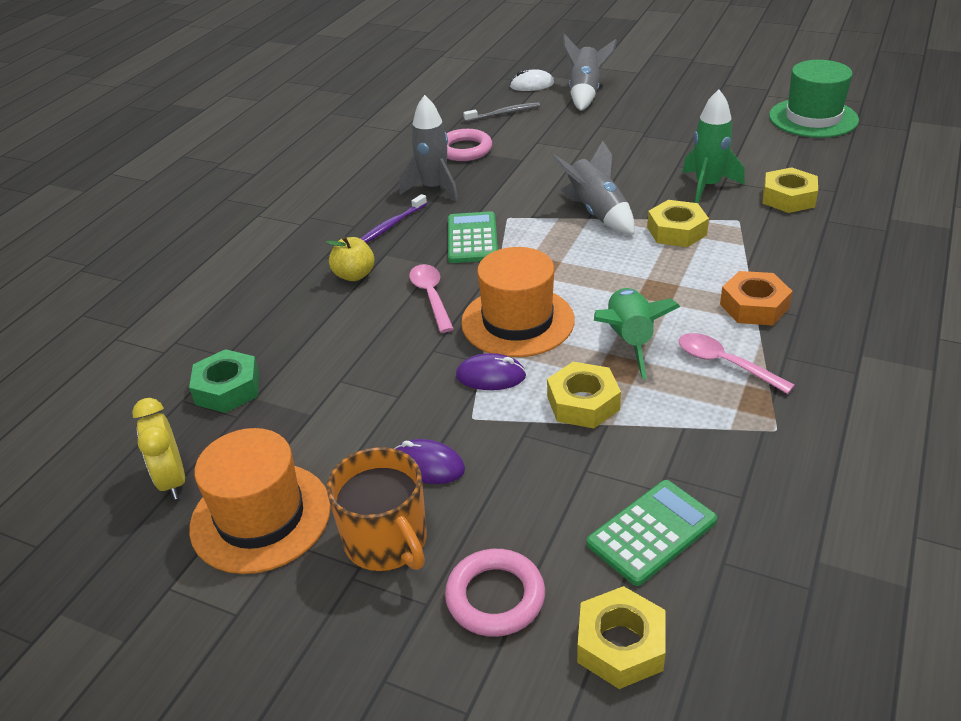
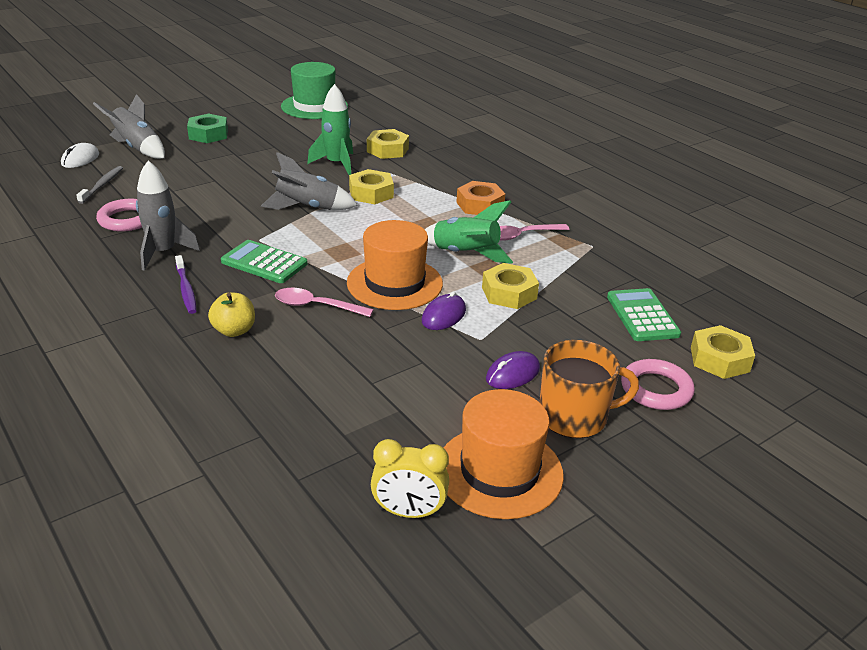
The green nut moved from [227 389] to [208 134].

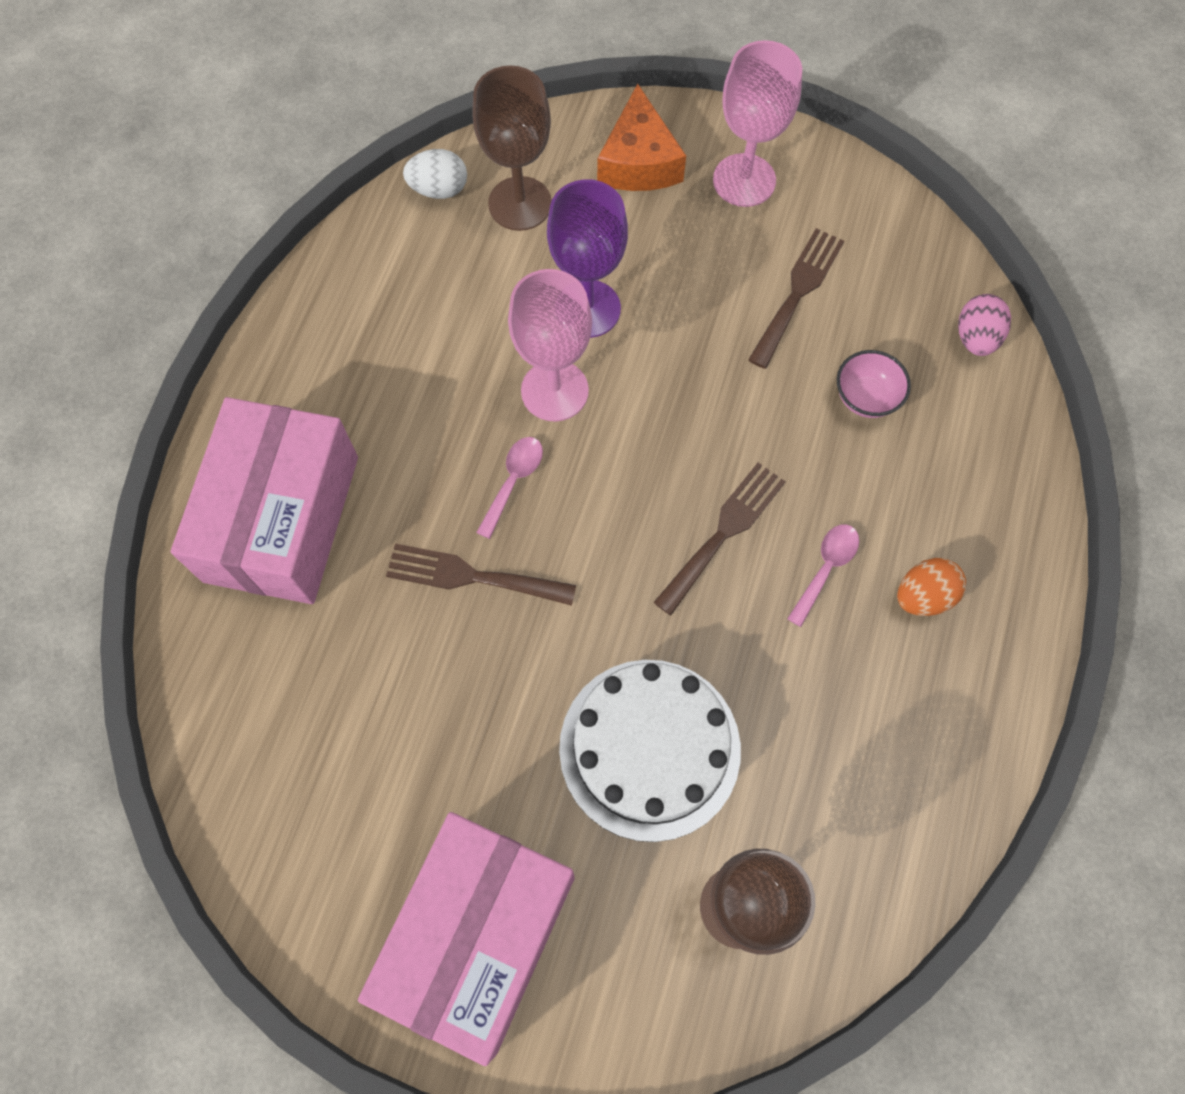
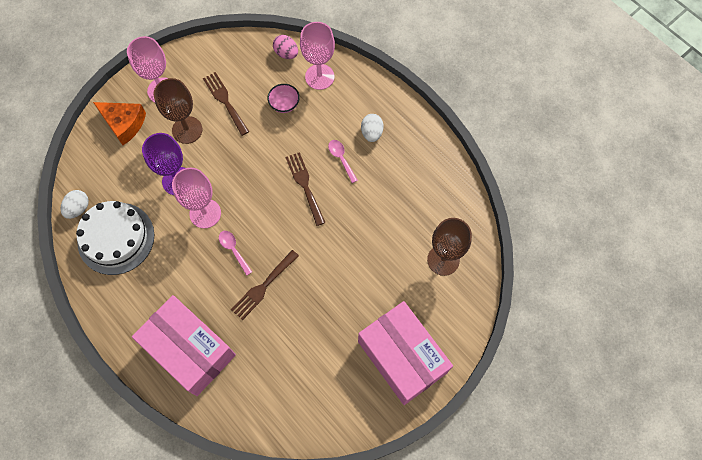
The brown goblet moved from [520 204] to [187 130].
The white cake moved from [649 748] to [116 238].
The orange egg at [923 596] became the white egg at [371 133].
The pink goblet at [319 77] appeared.

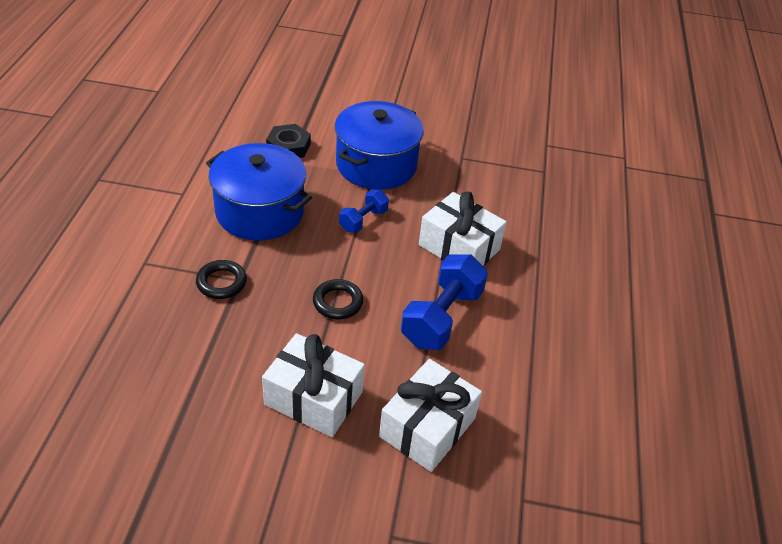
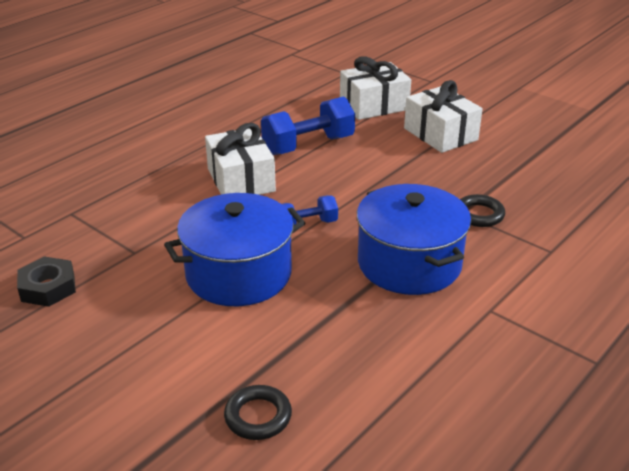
The black nut moved from [288 147] to [48 287].
The black ring moved from [337 302] to [258 416].

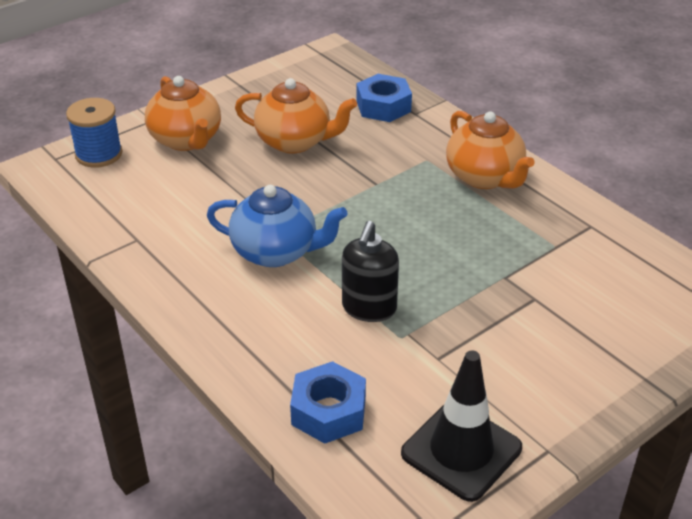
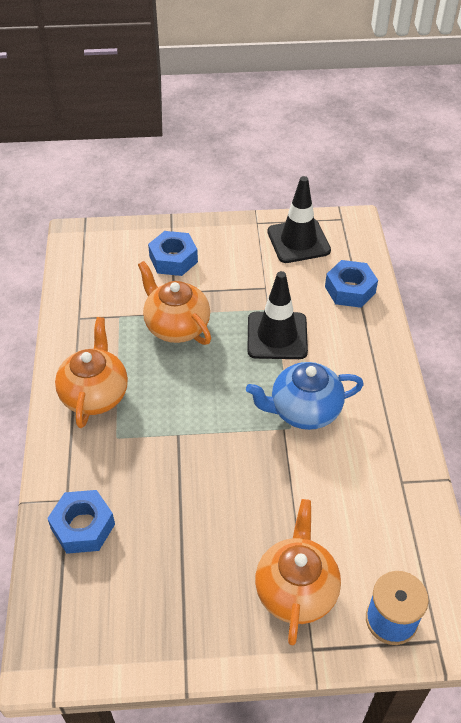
The blue teapot at [276 252] turned 60 degrees counterclockwise.
The orange teapot moved from [295 142] to [176 326].
The black soap dispenser at [369 308] was replaced by the black traffic cone at [277 336].
The blue nut at [173 259] appeared.

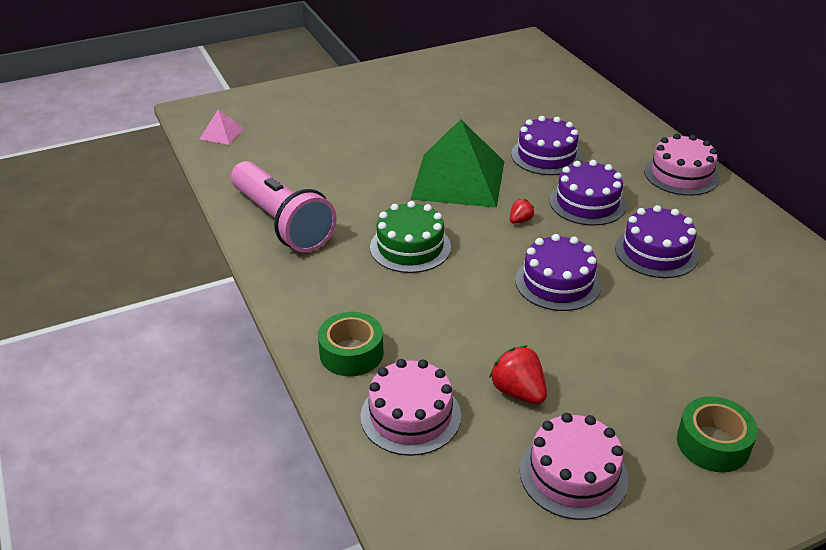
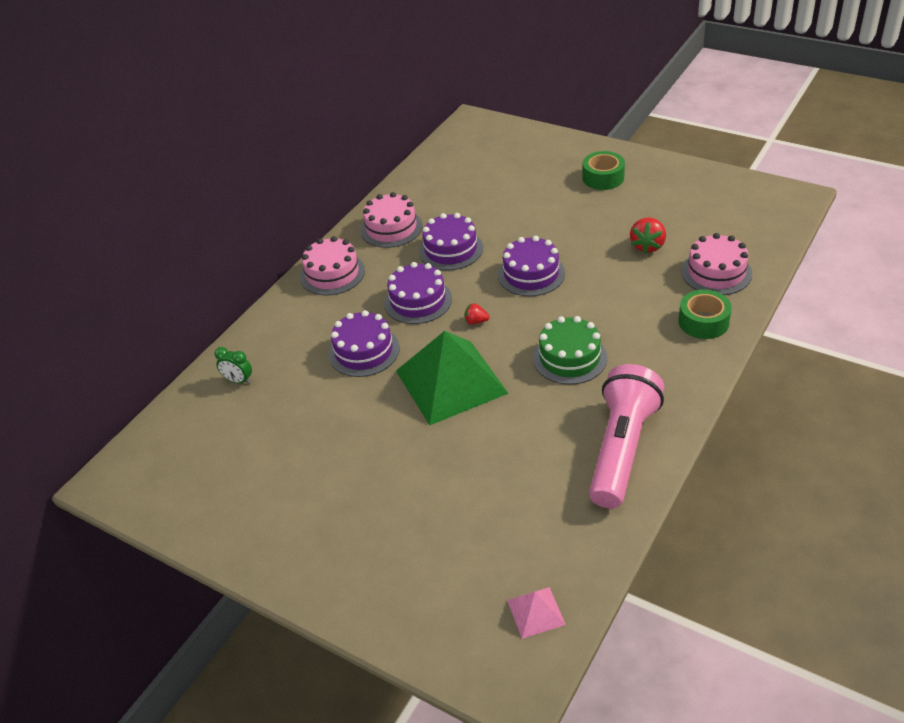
The pink cake moved from [573 474] to [391 228].
The green clock at [238 381] appeared.

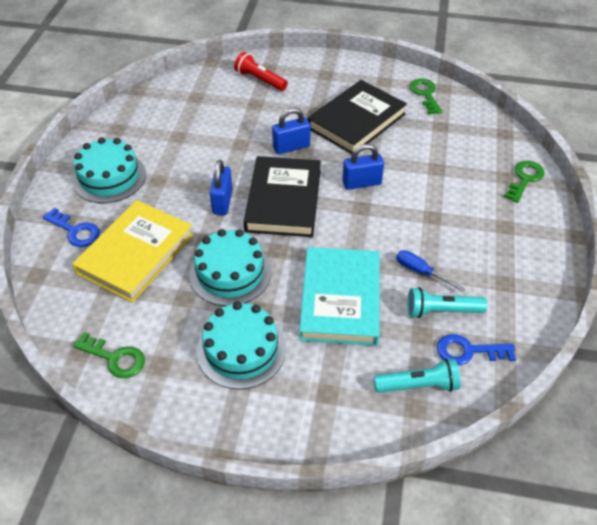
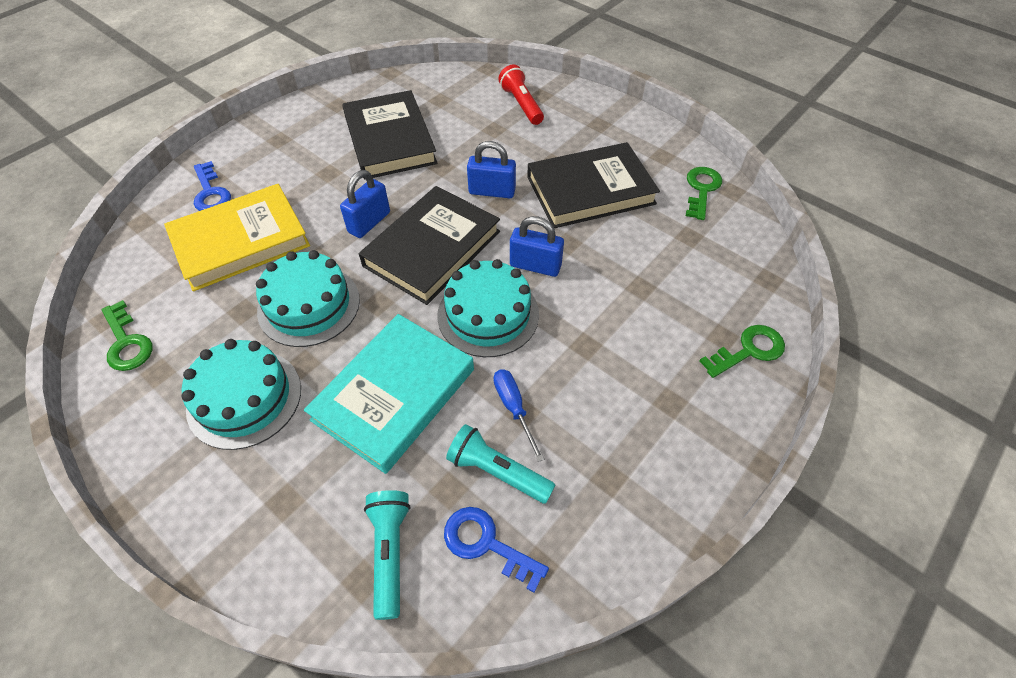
The turquoise cake moved from [109 177] to [488 314].
The turquoise flashlight at [418 385] turned 120 degrees counterclockwise.
The black book at [390 140] appeared.

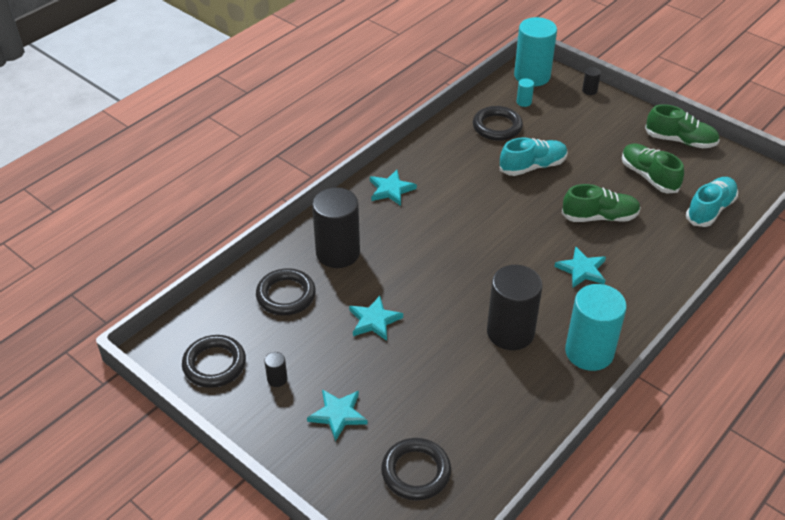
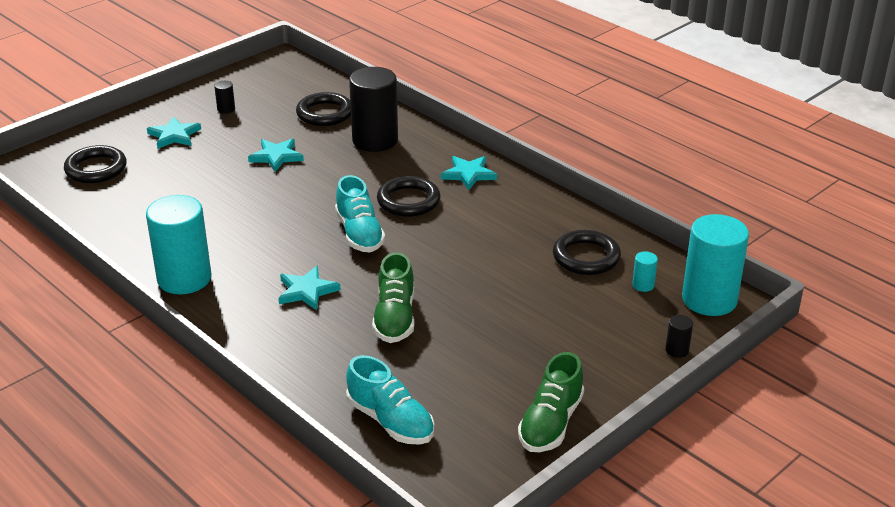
The black ring moved from [214 364] to [408 201].
The black cylinder at [510 332] disappeared.
The turquoise shoe moved from [532 166] to [359 233].
The green shoe at [648 176] disappeared.

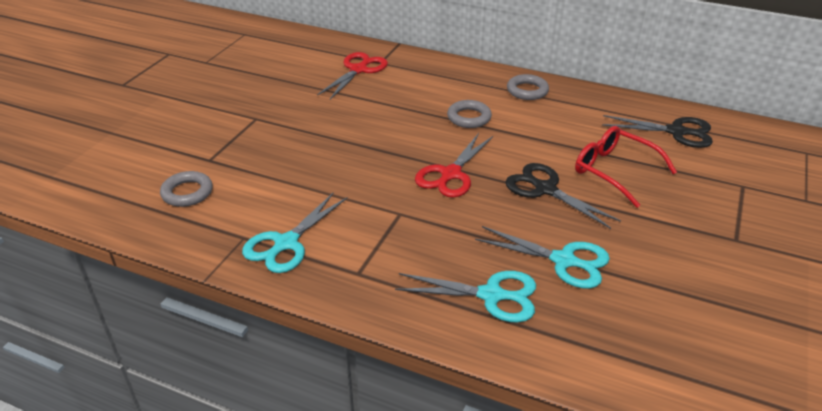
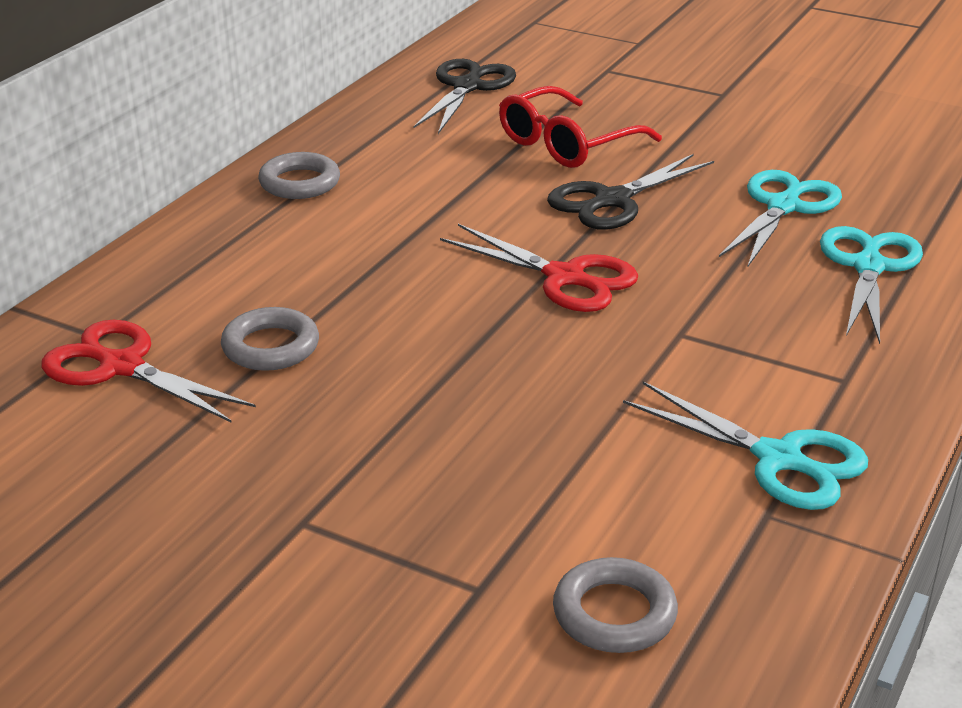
The grey ring moved from [469 117] to [270 347].

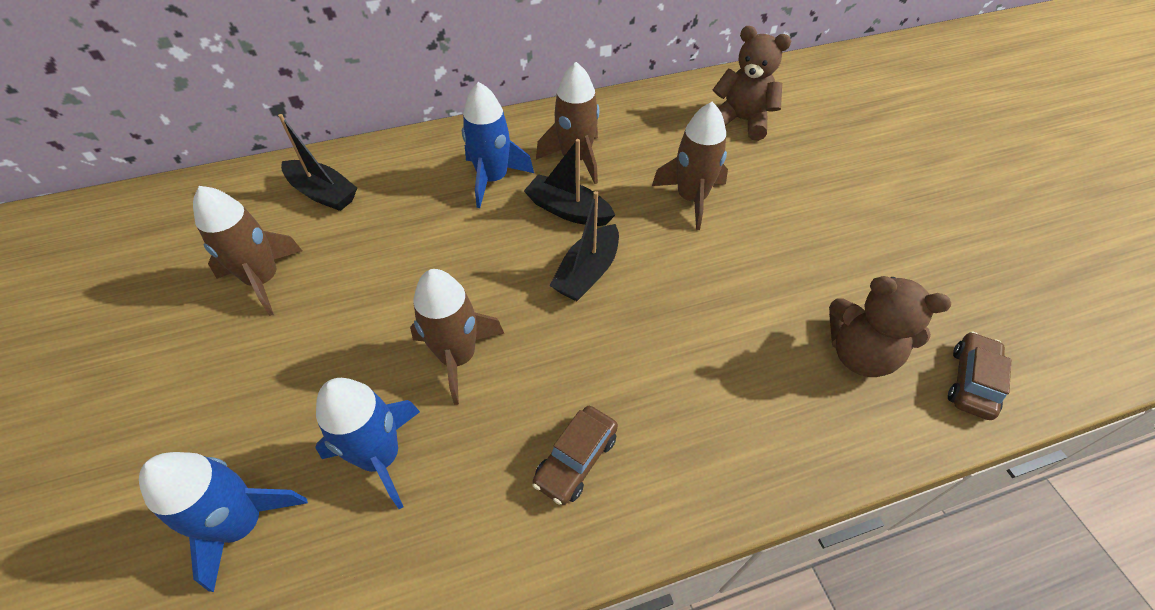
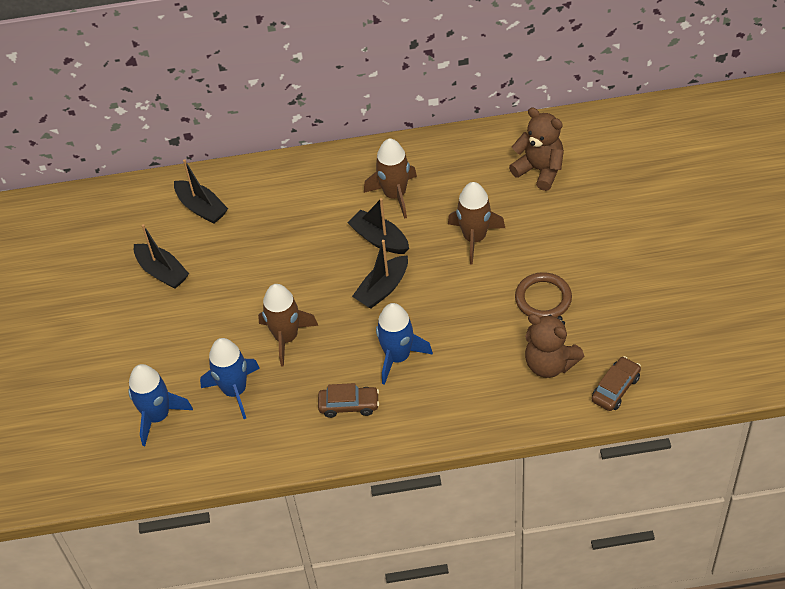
The brown rocket at [264 279] was replaced by the black boat at [162 272].
The blue rocket moved from [493 179] to [398 357].
The brown car at [576 460] turned 135 degrees counterclockwise.
The brown ring at [543 298] appeared.

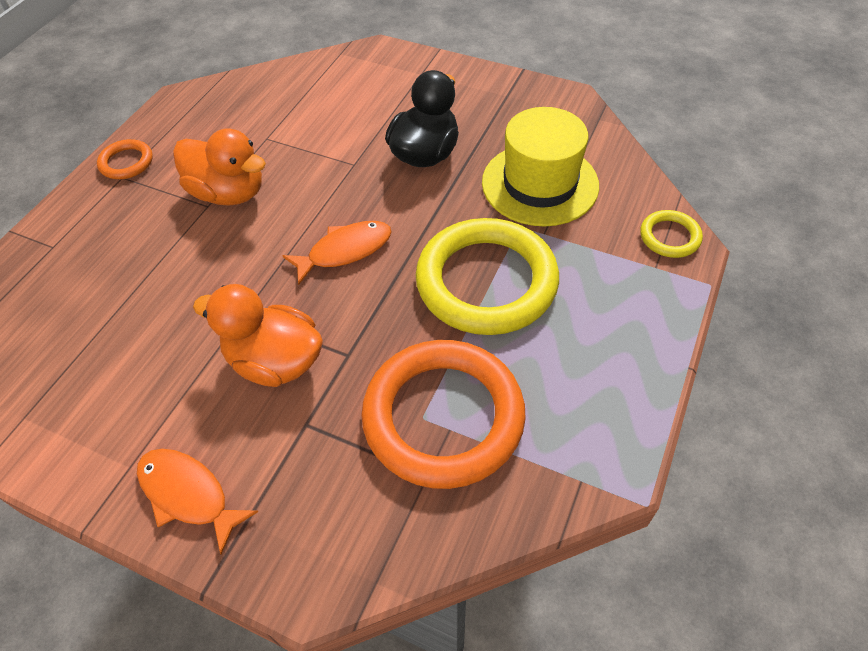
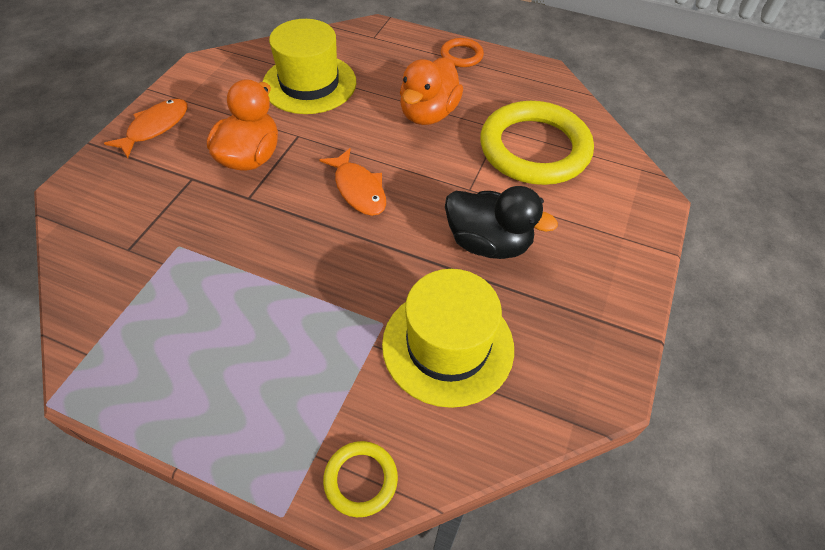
The orange ring at [443 417] disappeared.
The yellow ring moved from [486 281] to [534 148].
The yellow hat at [309 84] appeared.

